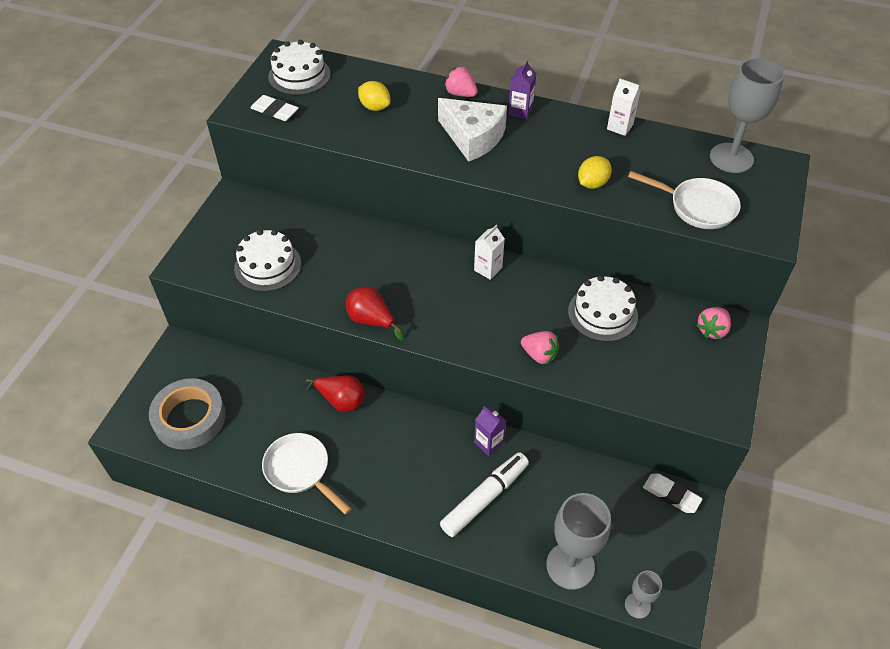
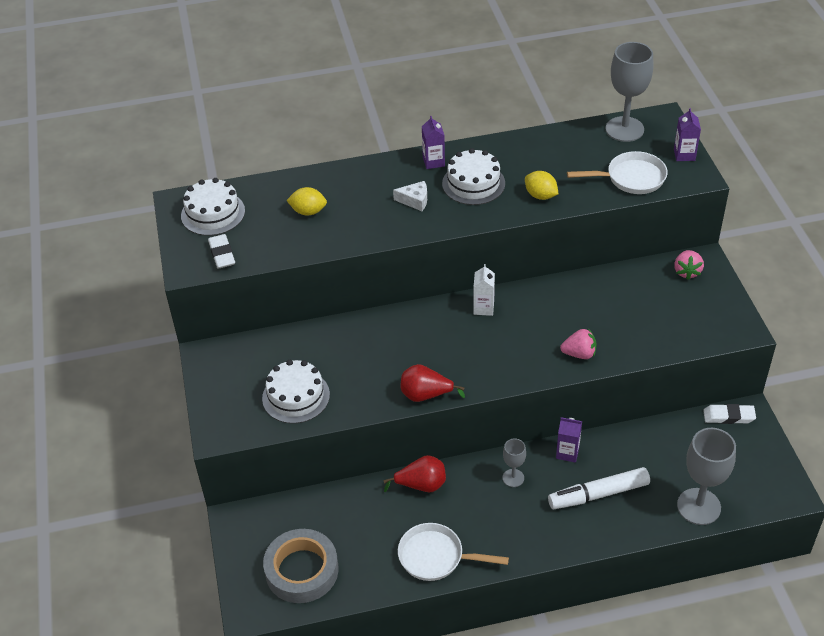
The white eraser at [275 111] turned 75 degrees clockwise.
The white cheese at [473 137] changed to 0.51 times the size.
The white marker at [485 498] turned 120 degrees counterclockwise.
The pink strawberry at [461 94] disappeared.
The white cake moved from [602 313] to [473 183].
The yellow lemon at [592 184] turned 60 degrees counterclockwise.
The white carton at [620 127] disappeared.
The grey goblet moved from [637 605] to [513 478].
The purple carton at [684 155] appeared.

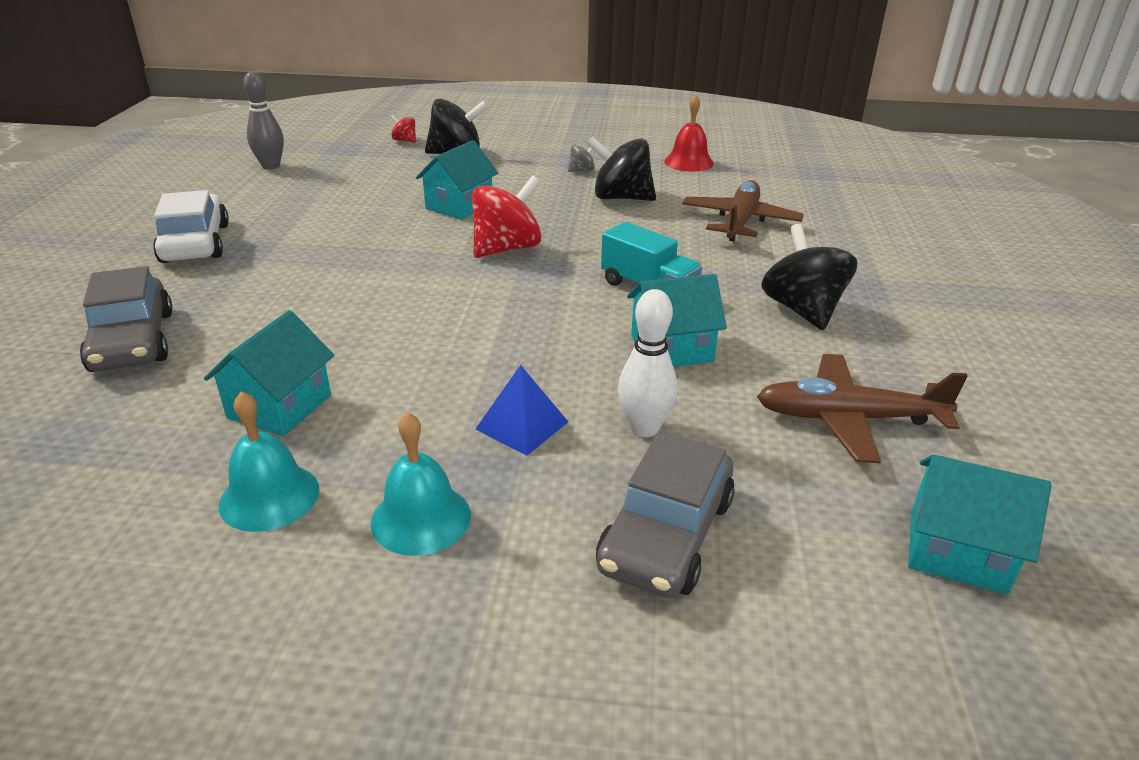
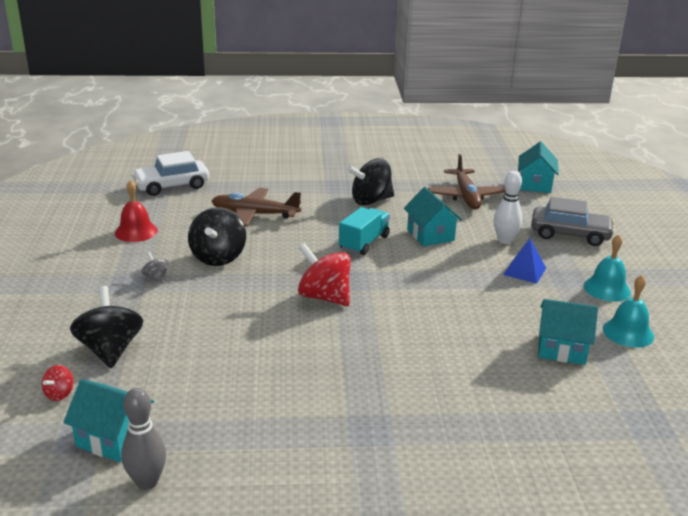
The grey car at [133 341] disappeared.
The white car moved from [195 243] to [172 186].
The turquoise house moved from [459 206] to [113 438].

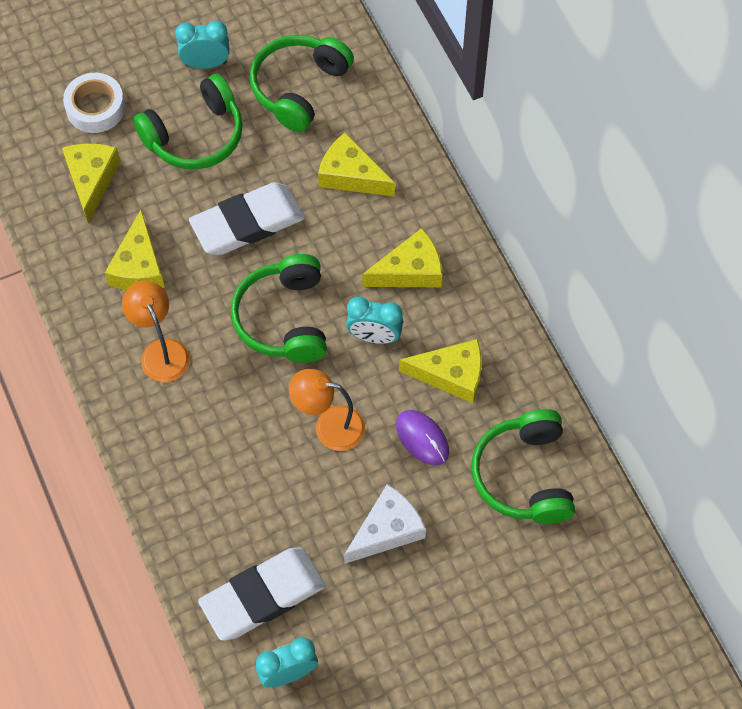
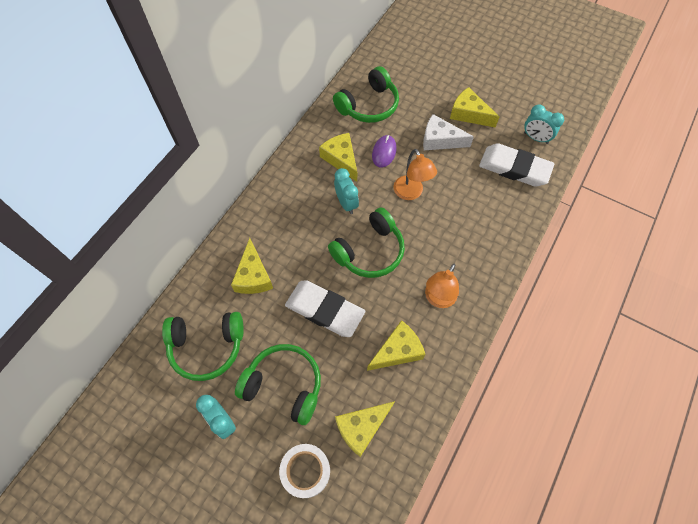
The yellow cheese moved from [410 271] to [469 114].

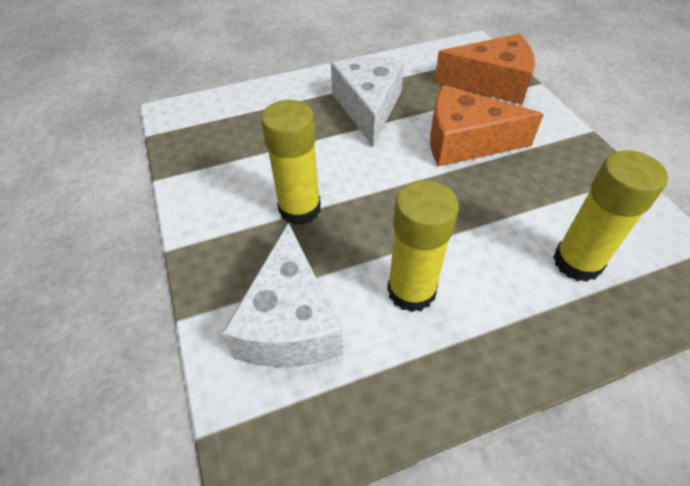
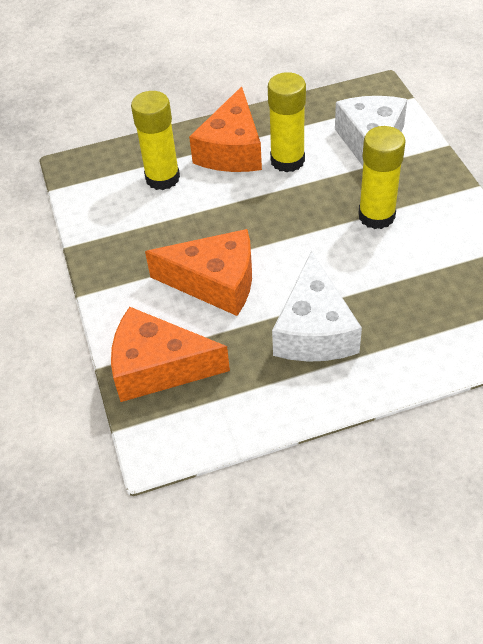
The orange cheese at [232 150] appeared.

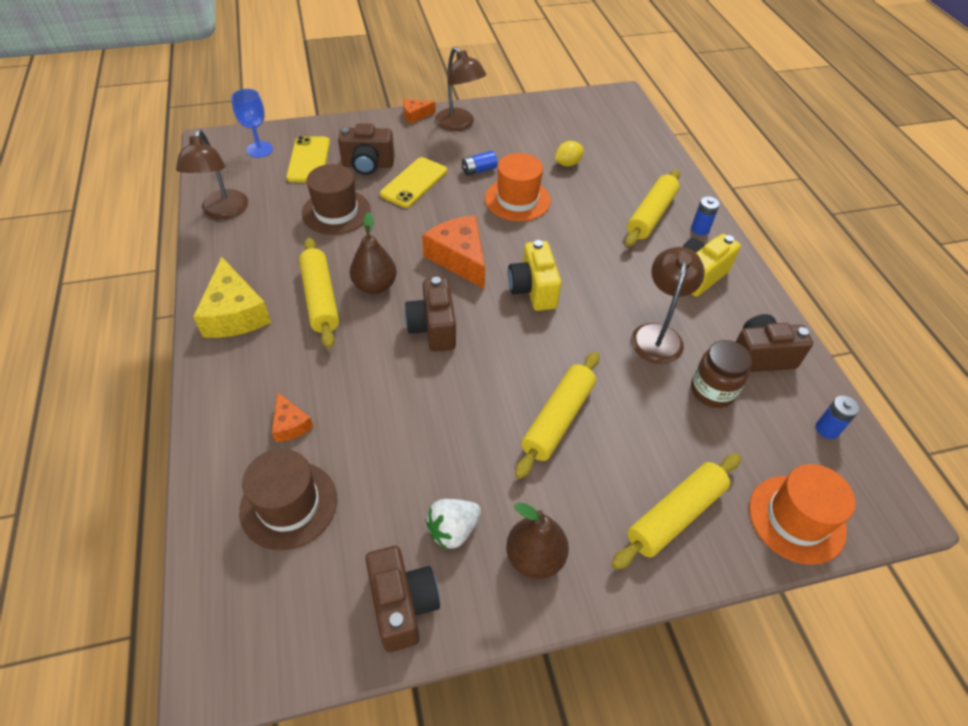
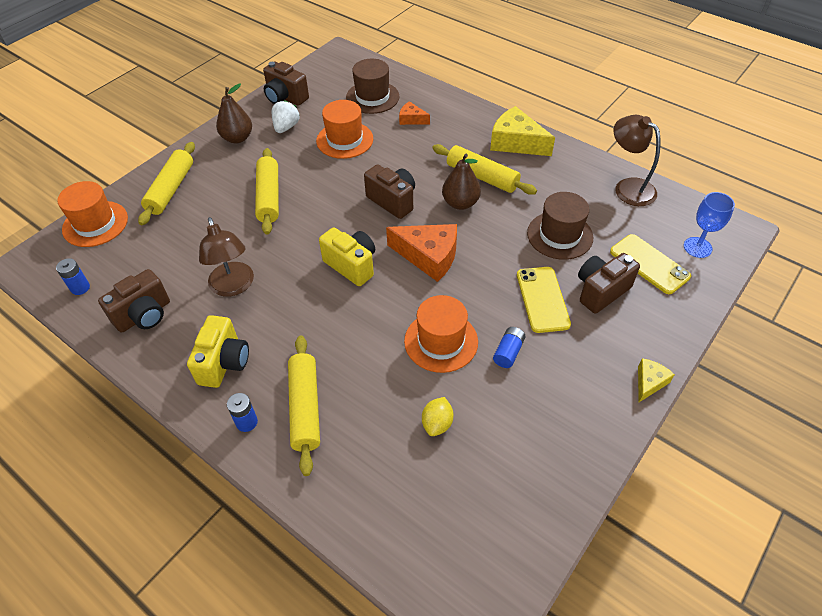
The orange cheese at [415 115] became the yellow cheese at [649 382].
The brown lamp at [459 124] disappeared.
The brown jar at [712 390] disappeared.
The orange hat at [344 140] appeared.

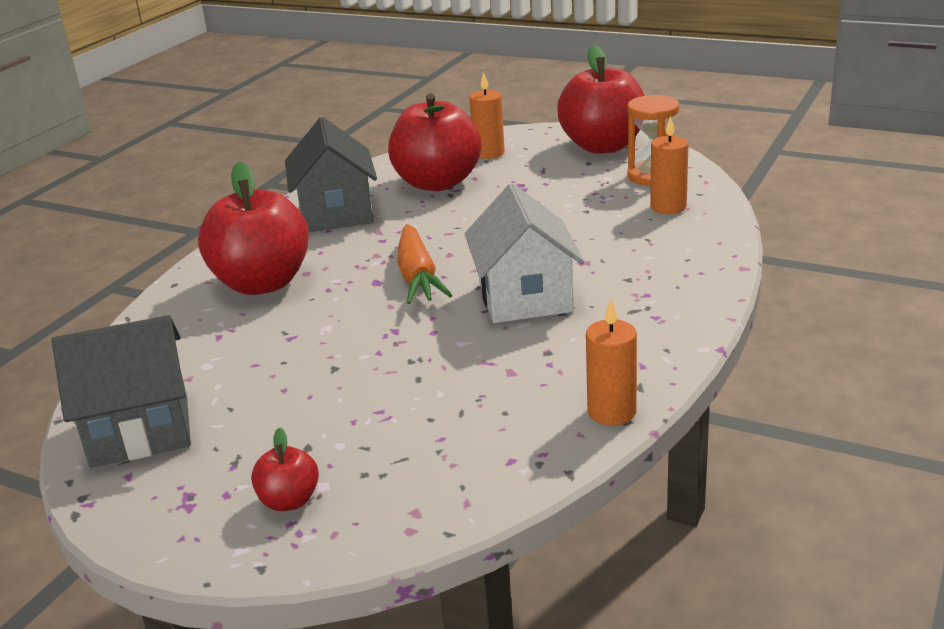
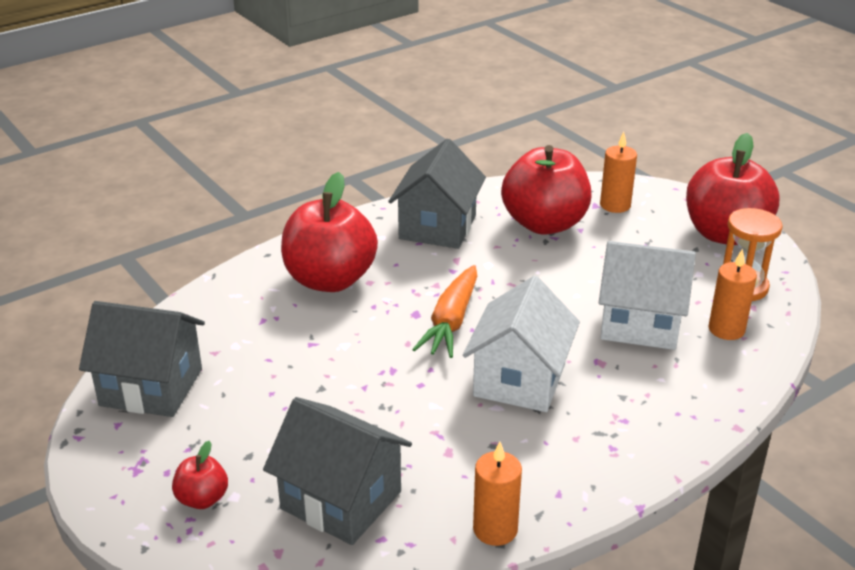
The grey house at [341 500] appeared.
The white house at [640 324] appeared.

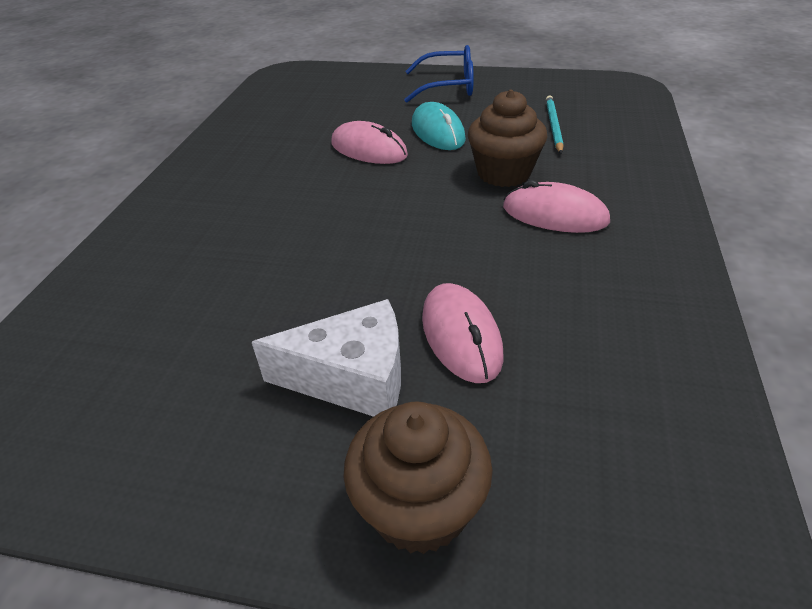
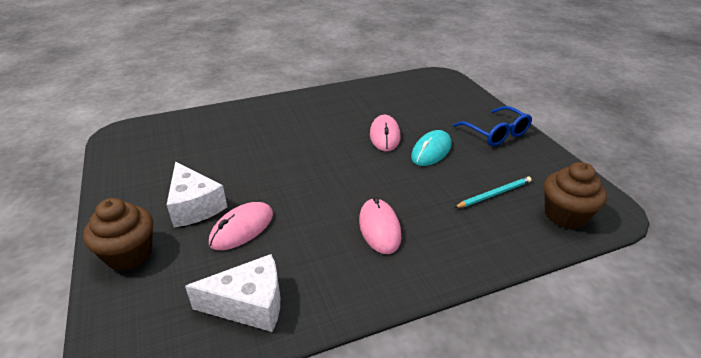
The brown cupcake moved from [504 173] to [565 215].
The white cheese at [249 305] appeared.

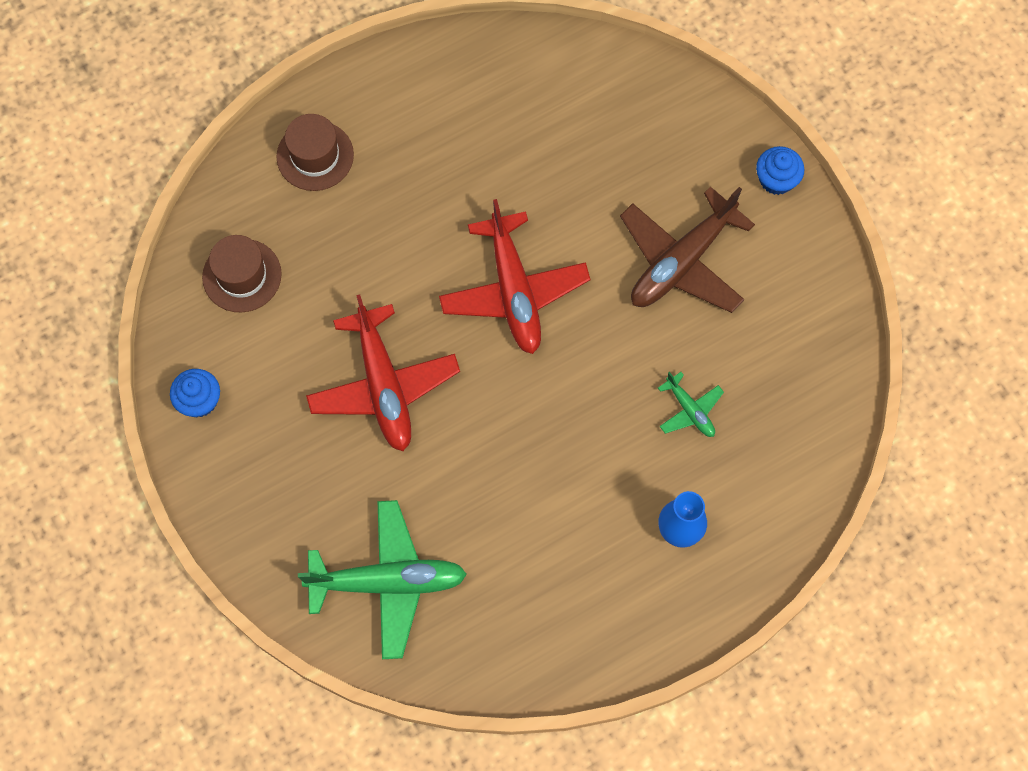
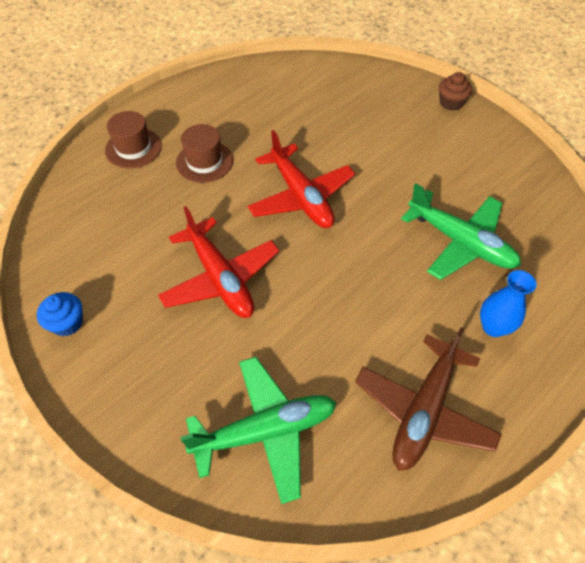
The brown hat moved from [242 275] to [204 161].
The brown plane moved from [681 261] to [423 410].
The green plane at [690 410] changed to 2.08 times the size.
The blue cupcake at [776 179] became the brown cupcake at [451 103].

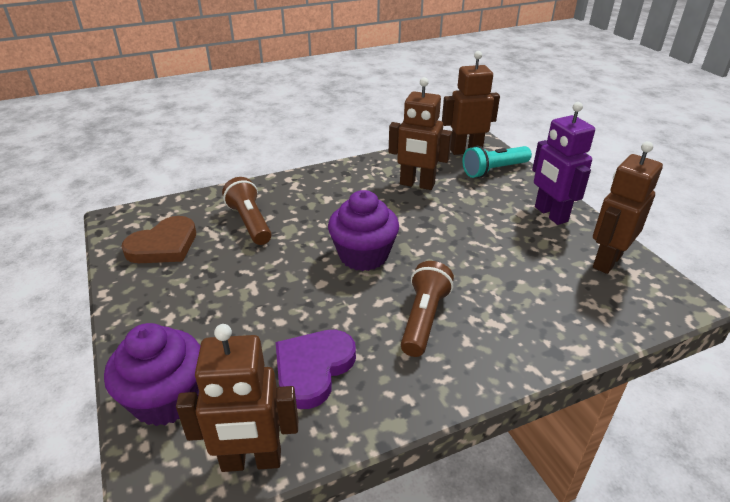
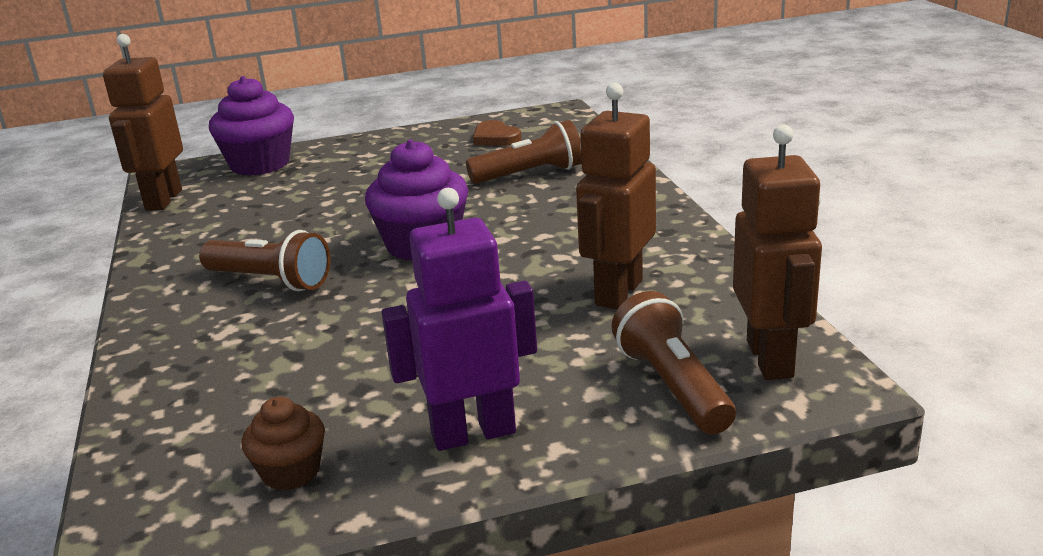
The brown heart at [164 245] changed to 0.63 times the size.
The purple heart at [313 369] disappeared.
The turquoise flashlight at [494 170] became the brown flashlight at [672 386].
The brown robot at [606 261] was replaced by the brown cupcake at [291 472].

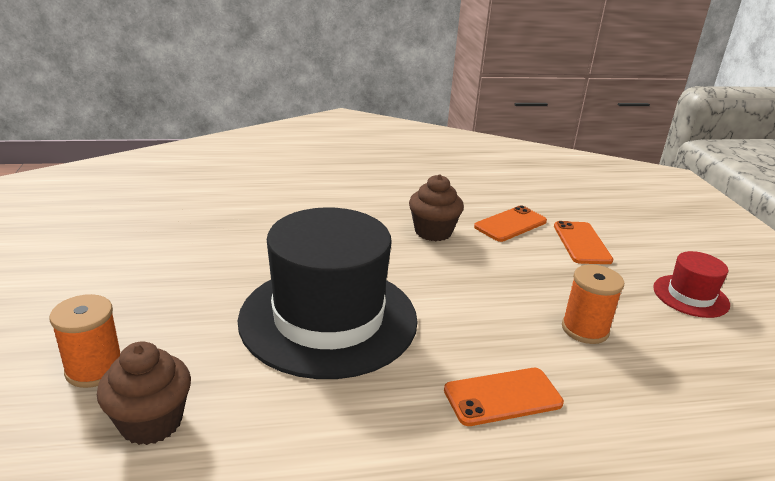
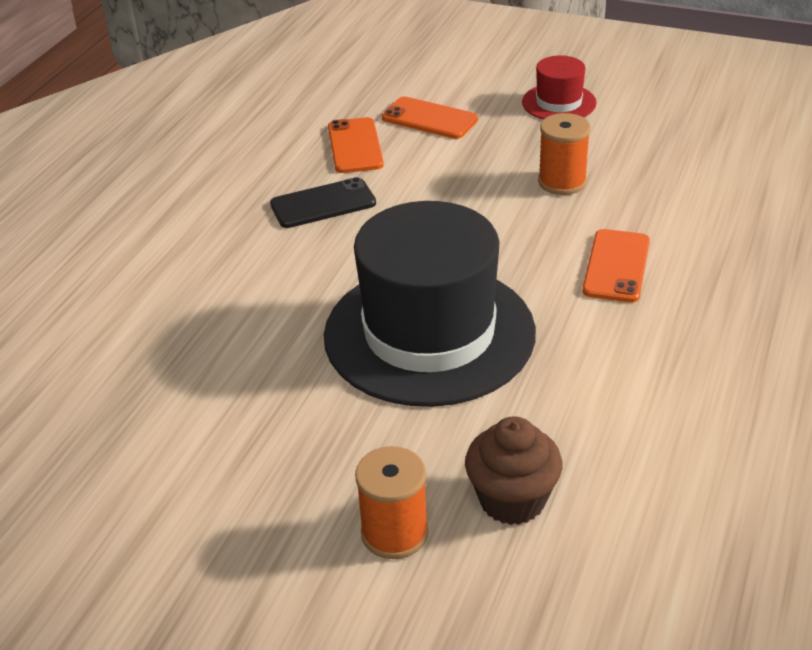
The brown cupcake at [433 232] was replaced by the black phone at [323 204].

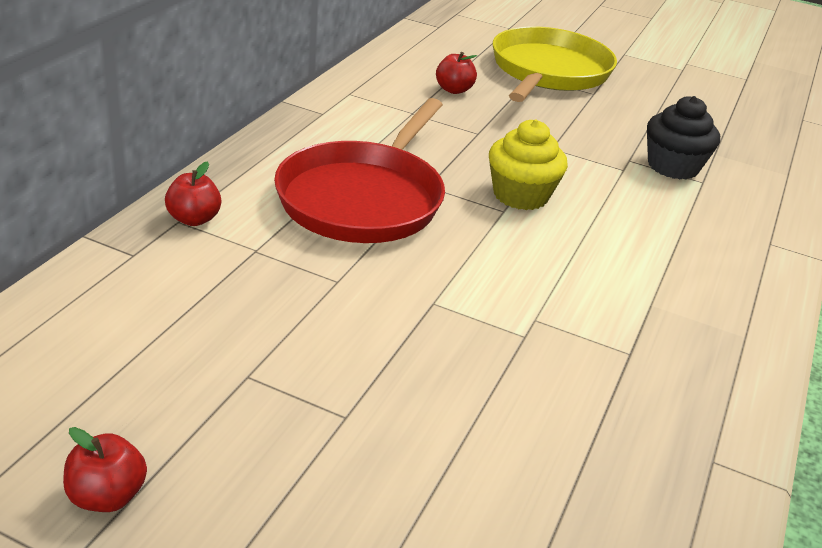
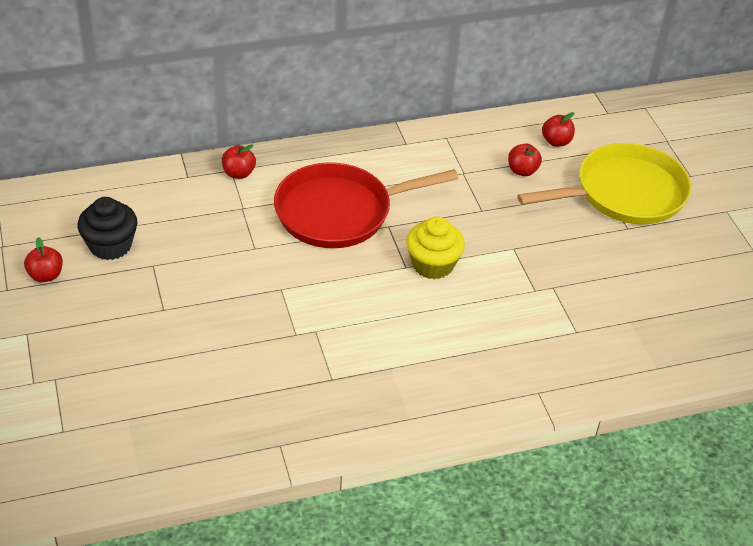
The black cupcake moved from [673 166] to [110 245].
The red apple at [556 141] appeared.

